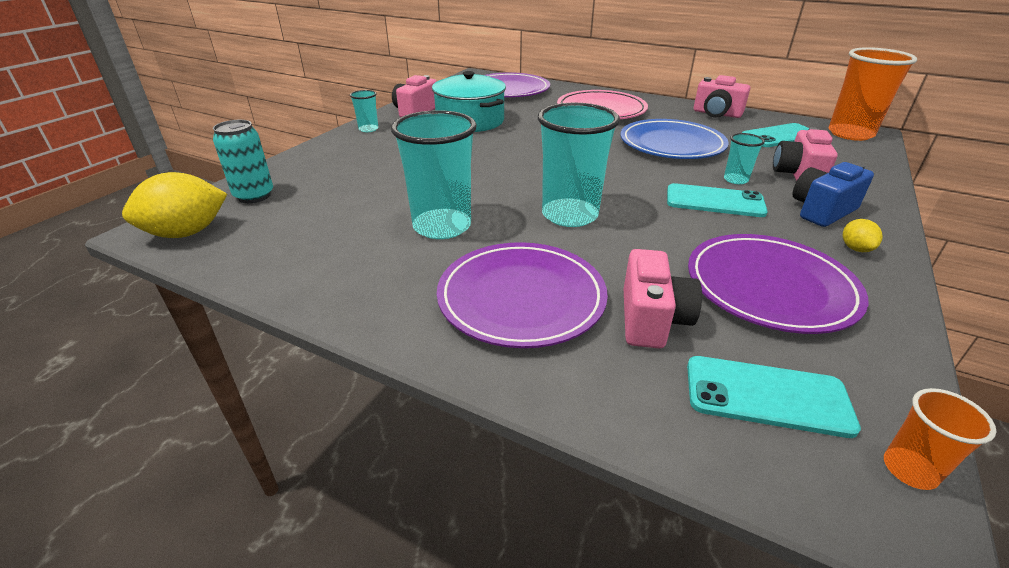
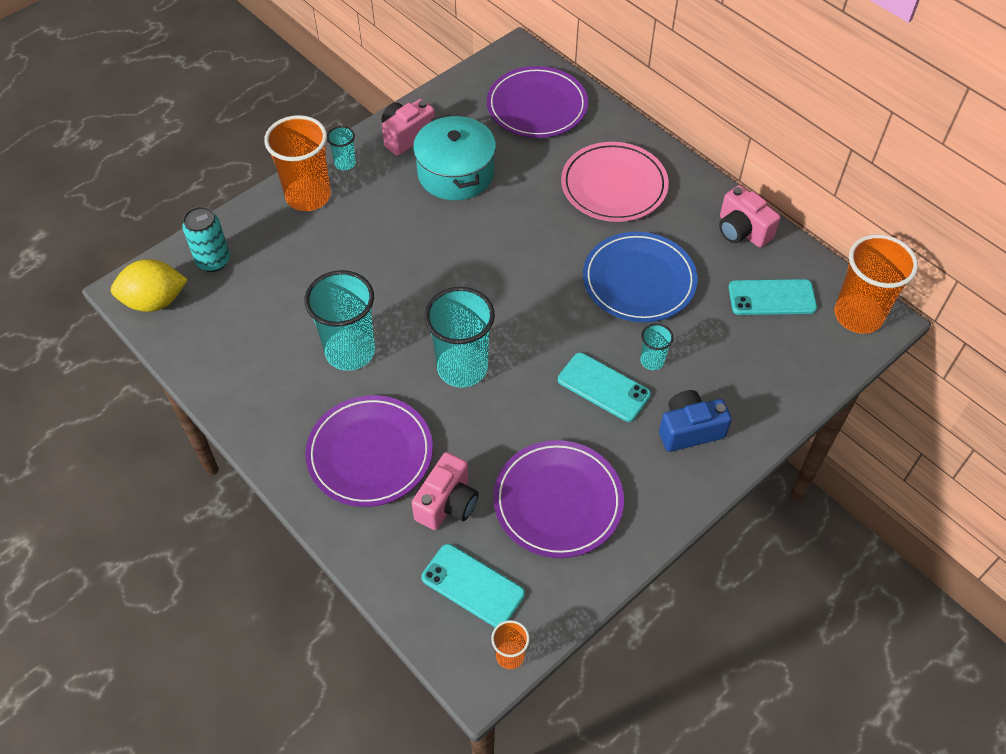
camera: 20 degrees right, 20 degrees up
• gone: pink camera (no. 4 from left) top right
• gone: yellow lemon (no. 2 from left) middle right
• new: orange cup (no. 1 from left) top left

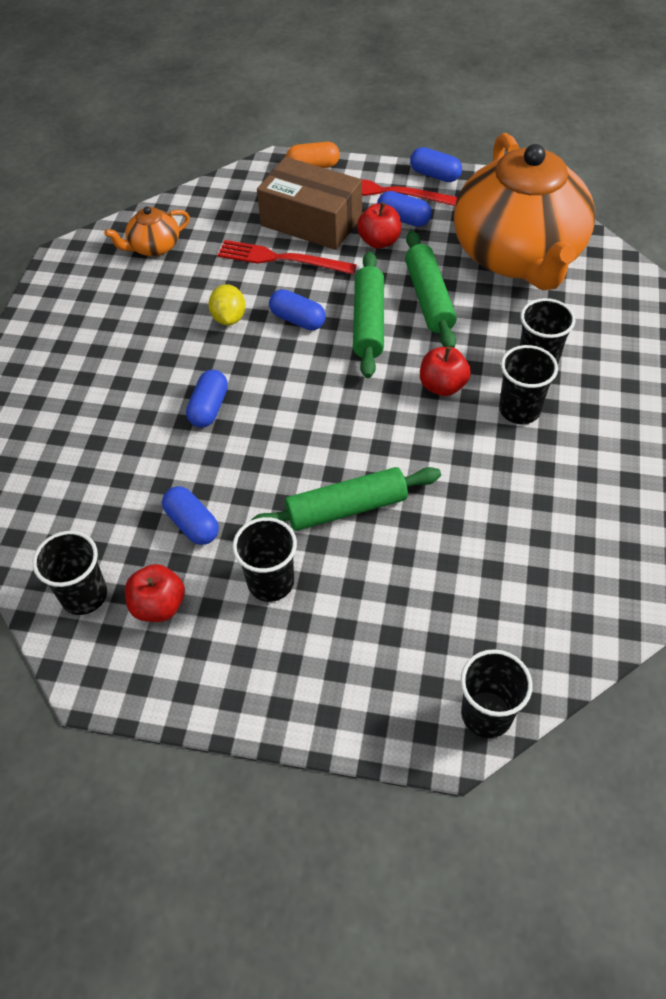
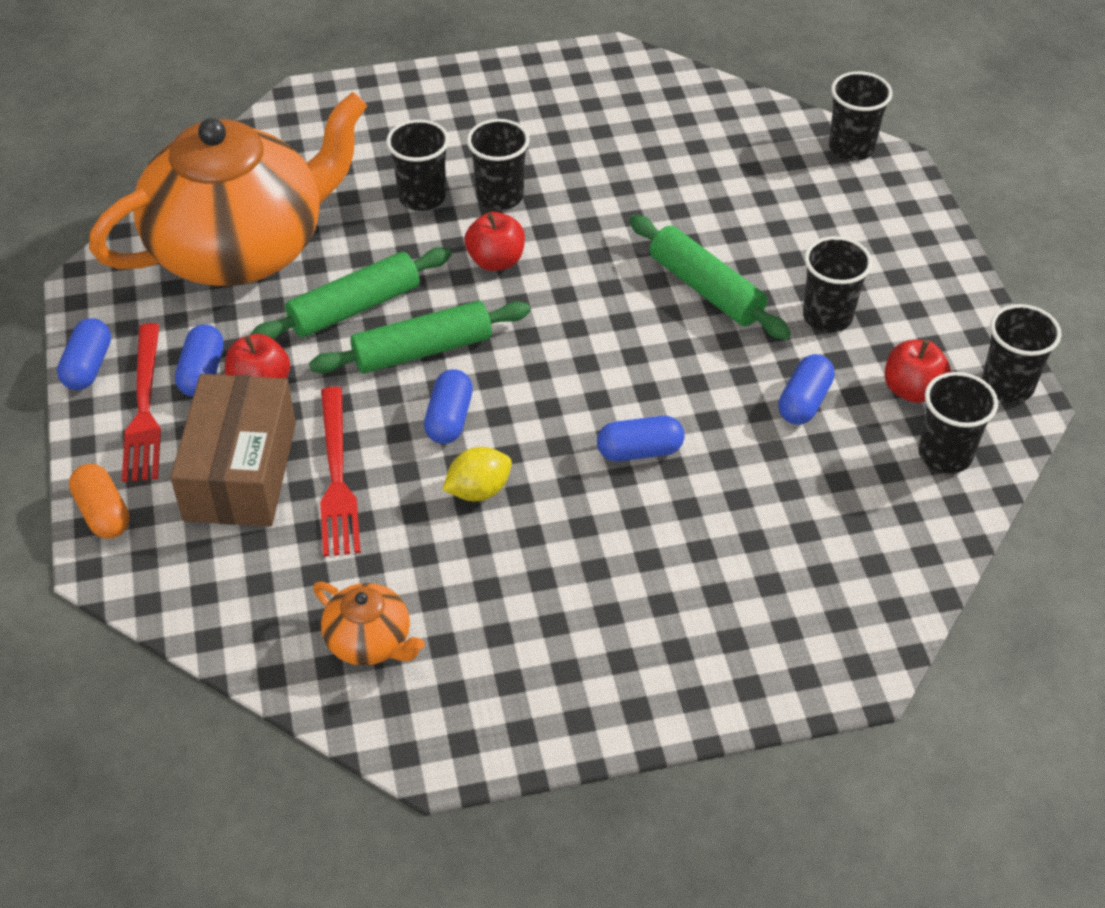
camera: 115 degrees left, 5 degrees down
• new: black cup (no. 6 from left) middle right

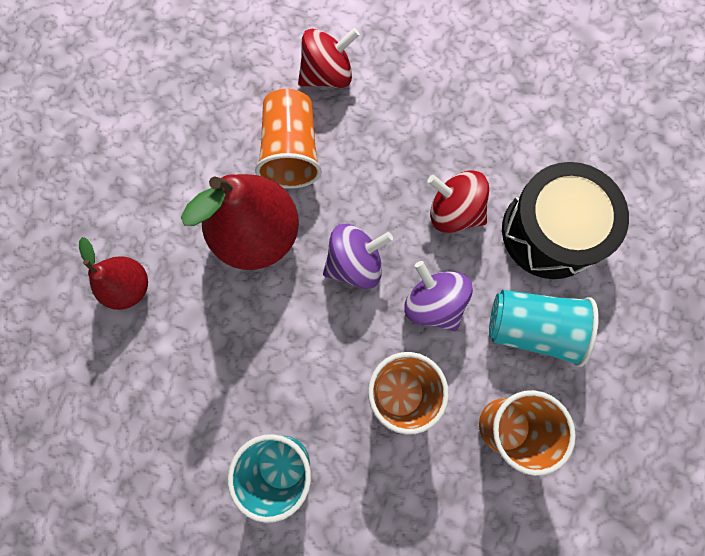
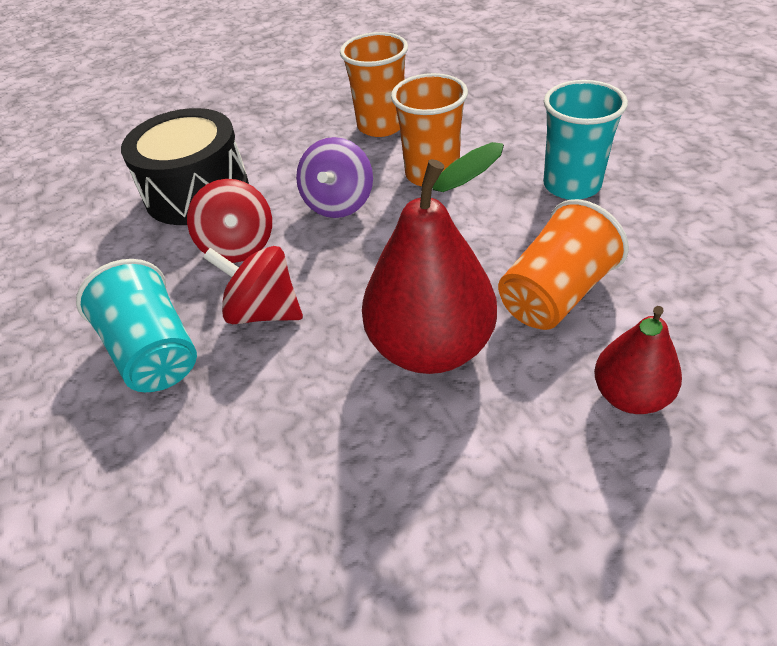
camera: 130 degrees left, 30 degrees down
• shifted: red spinning top (no. 1 from left in the first image) top centre to red spinning top (no. 2 from left) middle left
• shifted: orange cup (no. 1 from left in the first image) top centre to orange cup (no. 3 from left) middle right
• gone: purple spinning top (no. 1 from left) centre
• shifted: turquoise cup (no. 2 from left in the first image) middle right to turquoise cup (no. 1 from left) middle left

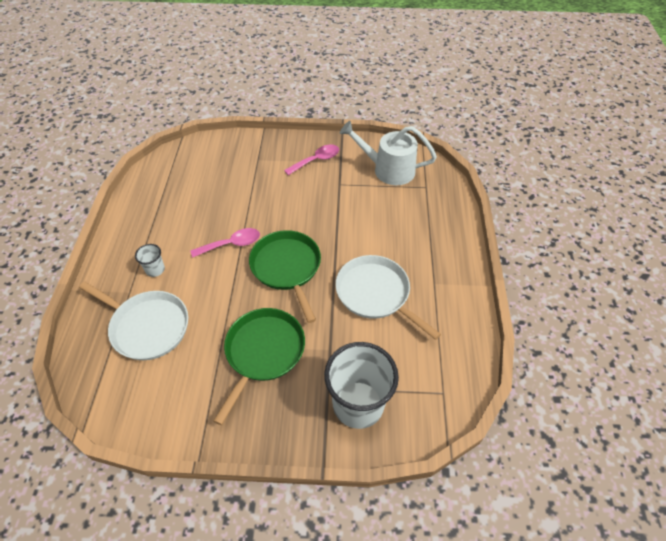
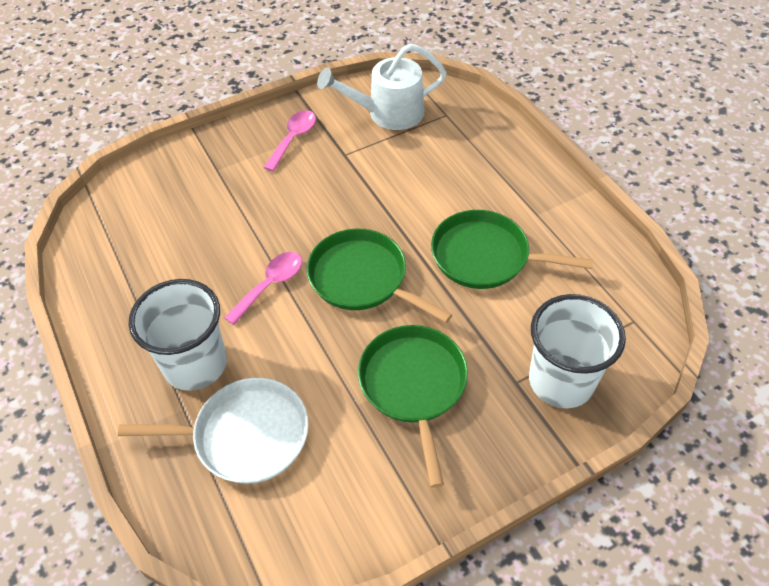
camera: 30 degrees left, 0 degrees up
• scaled: white cup (no. 1 from left) middle left = middle left x2.25
• repainted: white pan (no. 2 from left) centre to green pan (no. 3 from left) centre

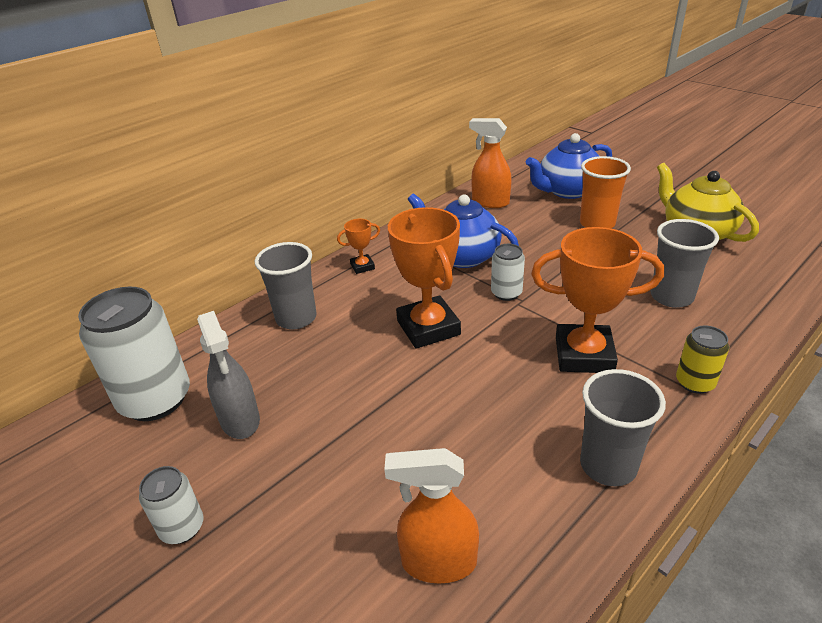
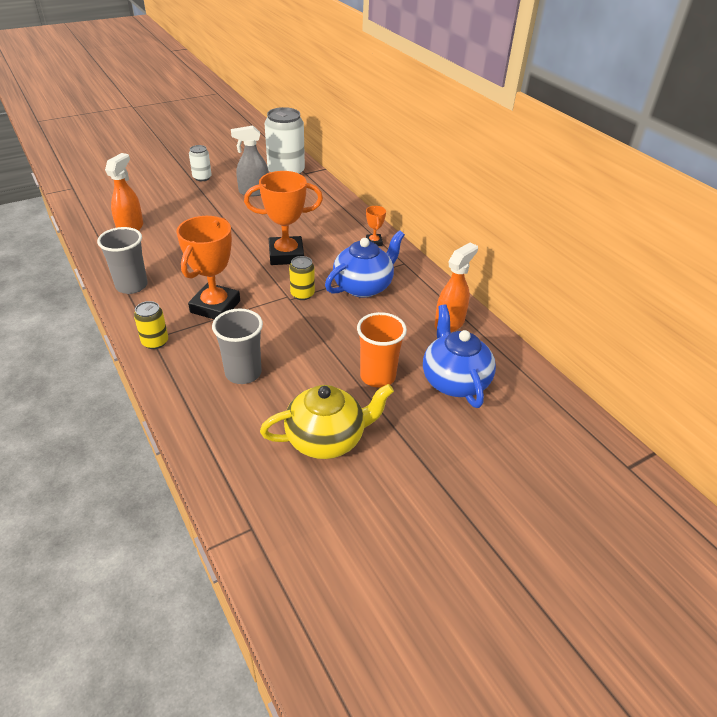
camera: 100 degrees right, 5 degrees up
• gone: grey cup (no. 1 from left) centre
• repainted: white can (no. 3 from left) centre to yellow can (no. 2 from left) centre

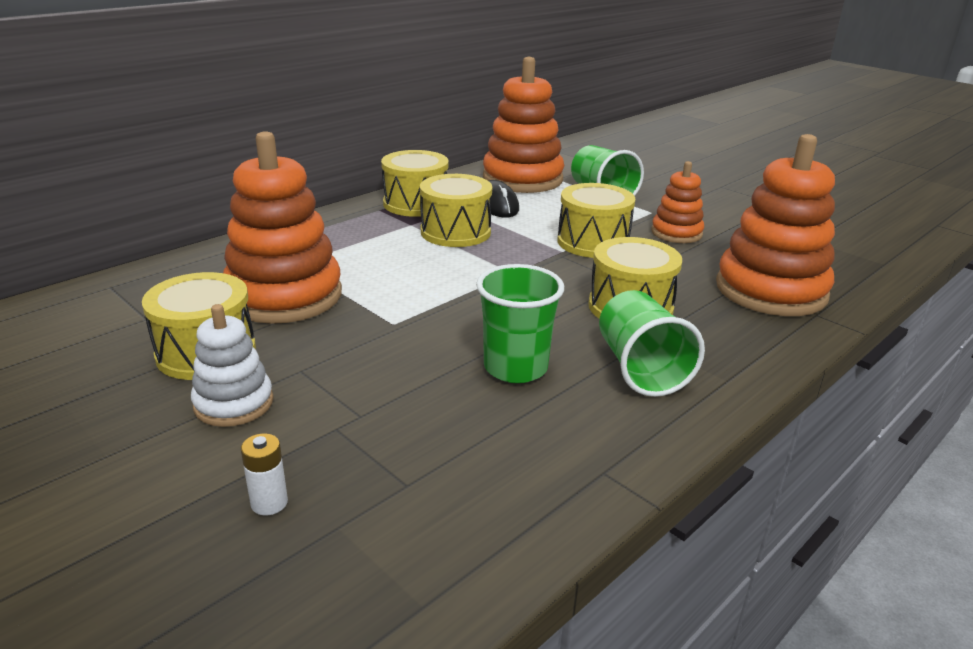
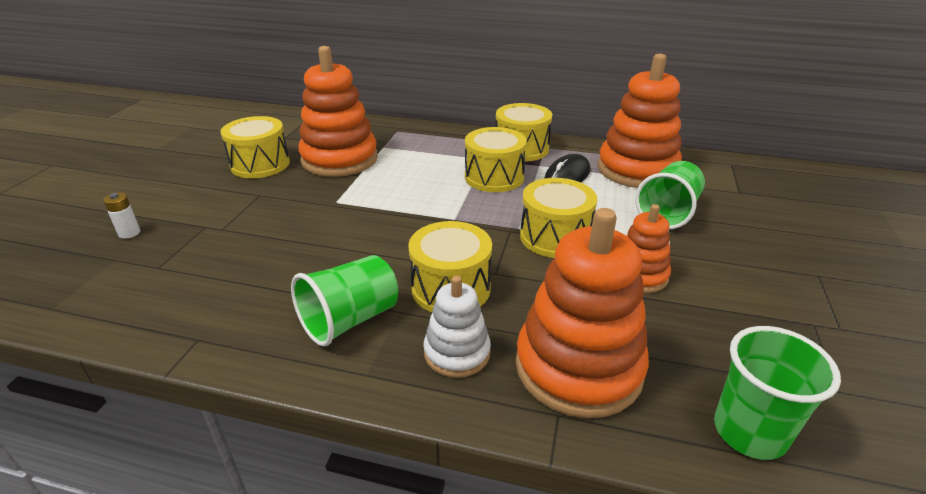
camera: 60 degrees right, 5 degrees up
• shifted: green cup (no. 1 from left in the first image) centre to green cup (no. 3 from left) bottom right
• shifted: white stacking toy middle left to centre

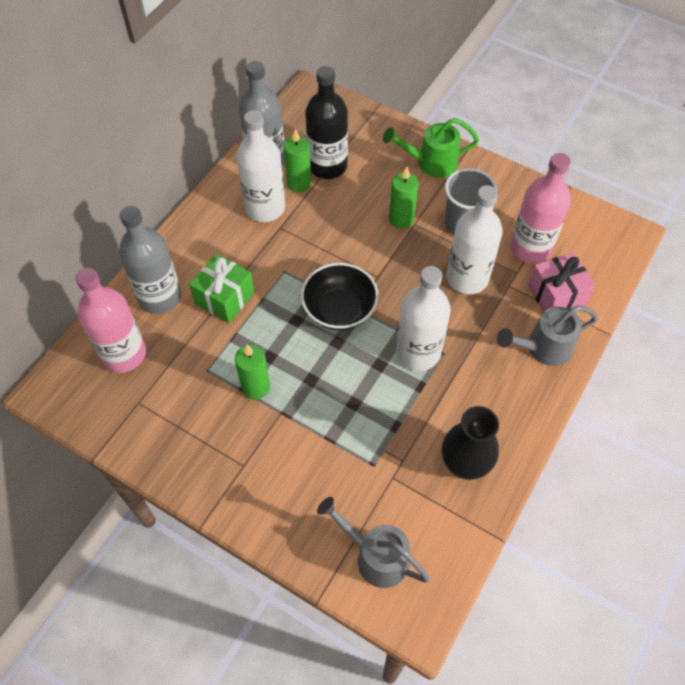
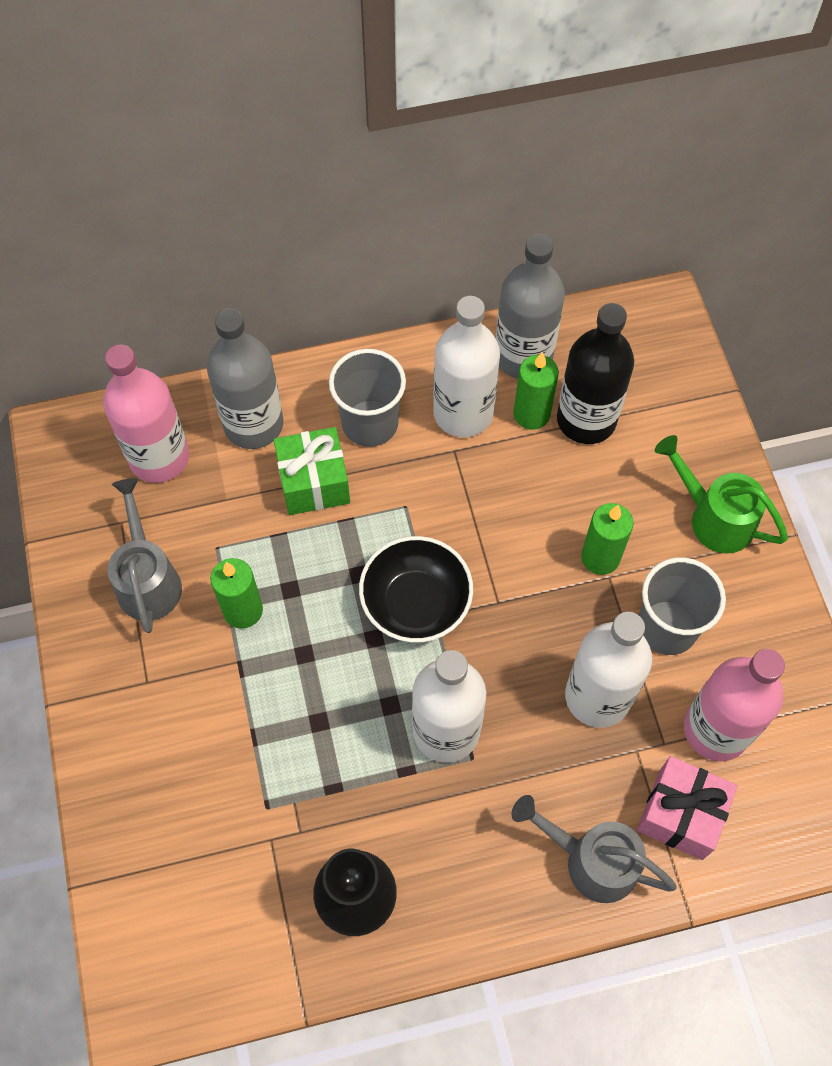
camera: 45 degrees right, 5 degrees up
• shifted: grey watering can (no. 1 from left) bottom centre to middle left
• new: grey cup (no. 1 from left) centre

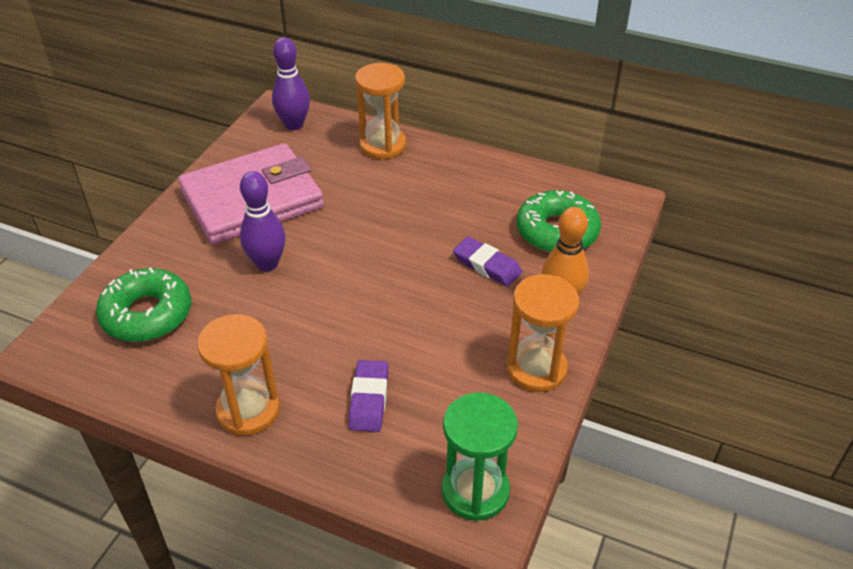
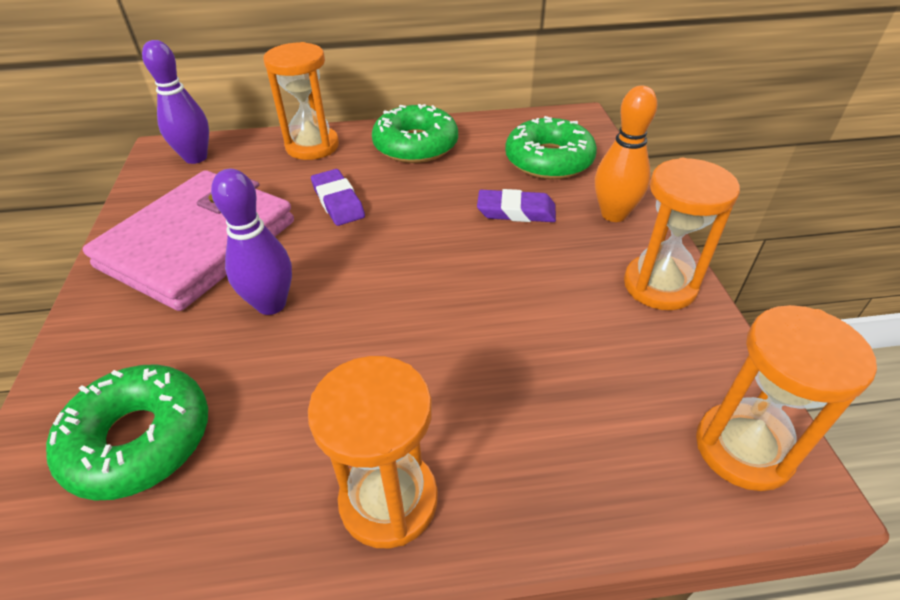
camera: 30 degrees left, 0 degrees up
• shifted: purple eraser (no. 1 from left) bottom centre to top centre
• repainted: green hourglass bottom centre to orange hourglass (no. 4 from left) middle right
• new: green donut (no. 2 from left) top centre

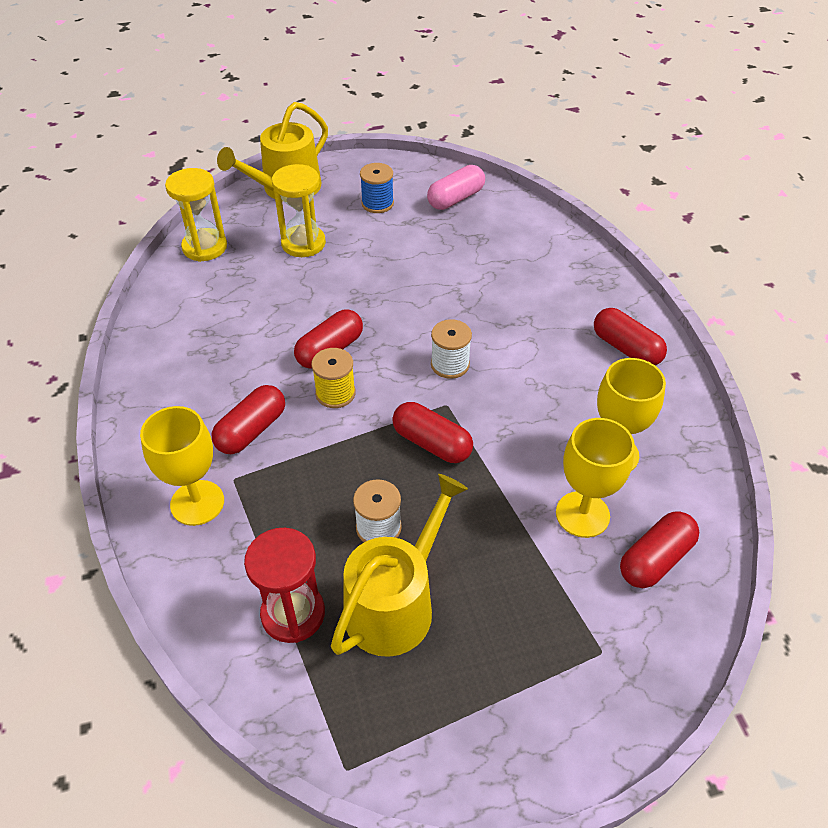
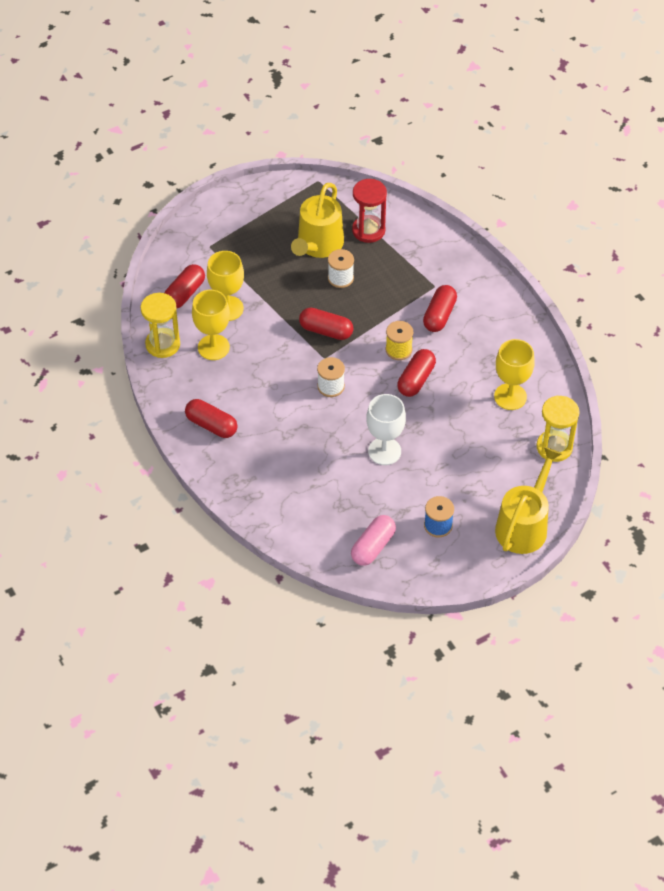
camera: 165 degrees right, 5 degrees up
• shifted: yellow hourglass (no. 2 from left in the first image) top centre to yellow hourglass (no. 1 from left) middle left
• shifted: yellow goblet (no. 1 from left in the first image) middle left to yellow goblet (no. 3 from left) middle right
• new: white goblet centre

